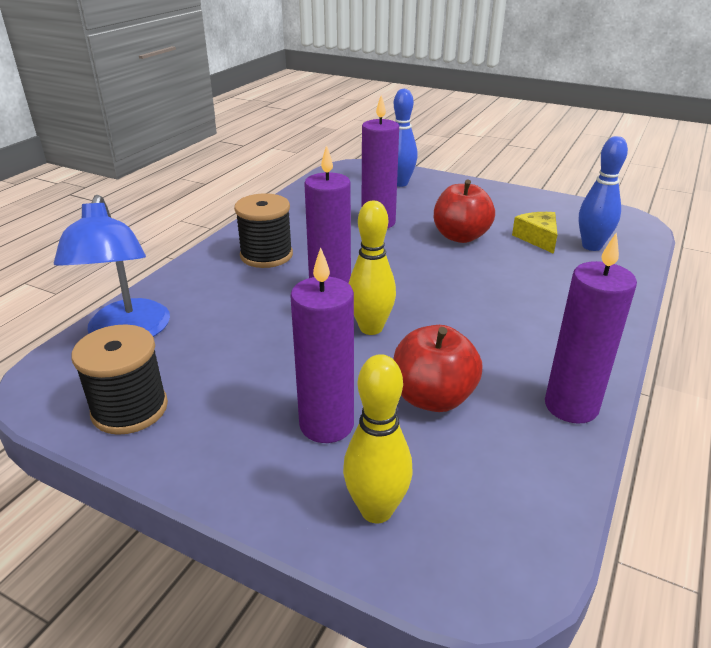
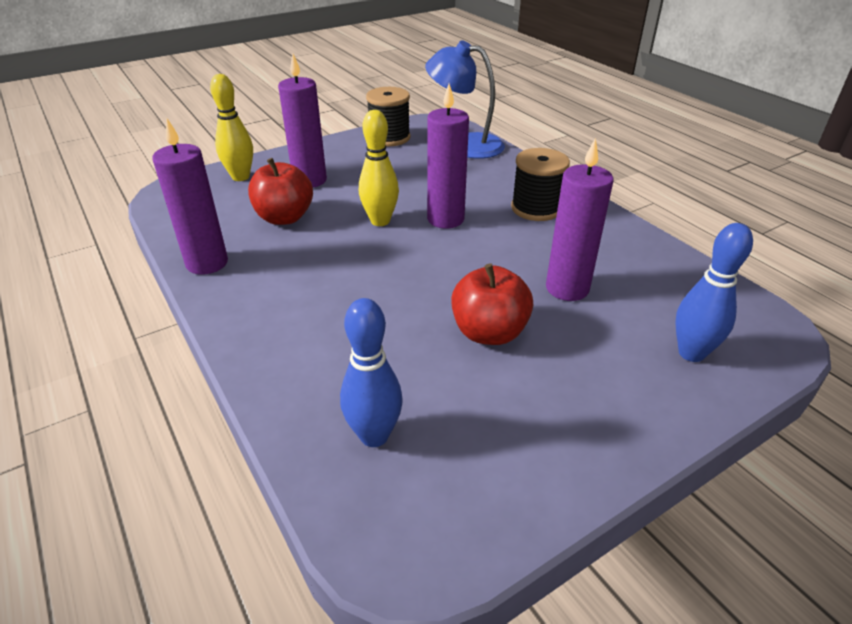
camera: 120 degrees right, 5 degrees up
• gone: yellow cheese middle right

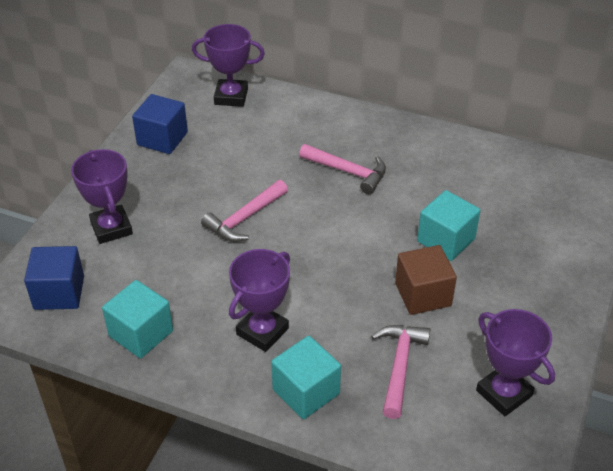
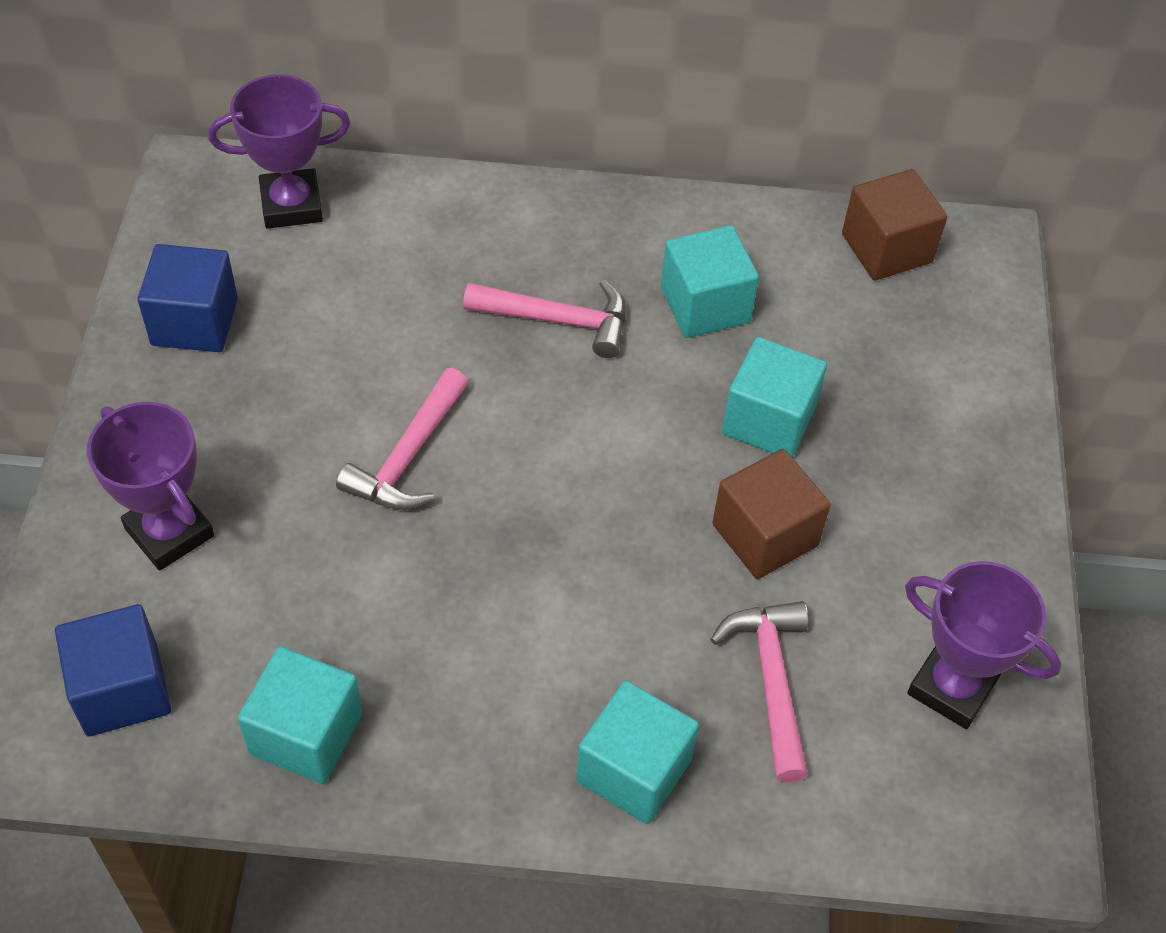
camera: 20 degrees left, 10 degrees up
• gone: purple trophy (no. 3 from left) centre
• new: brown cube (no. 2 from left) top right
• new: turquoise cube (no. 3 from left) top centre

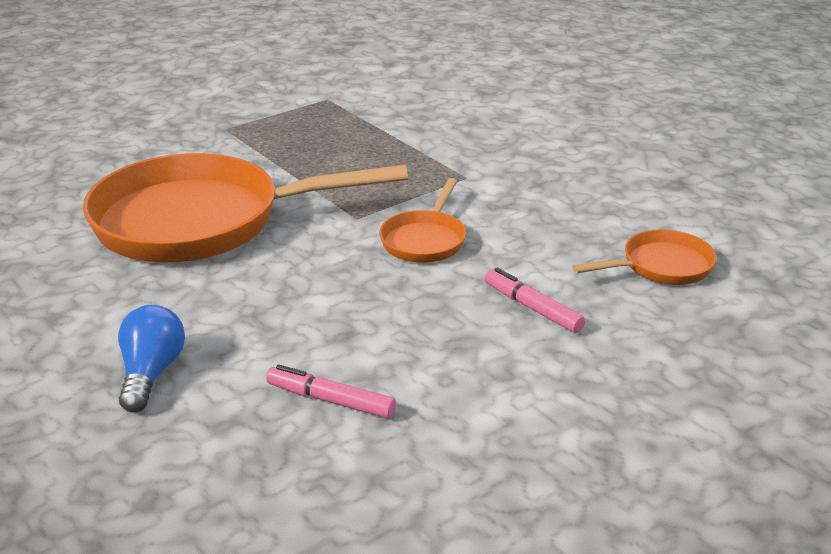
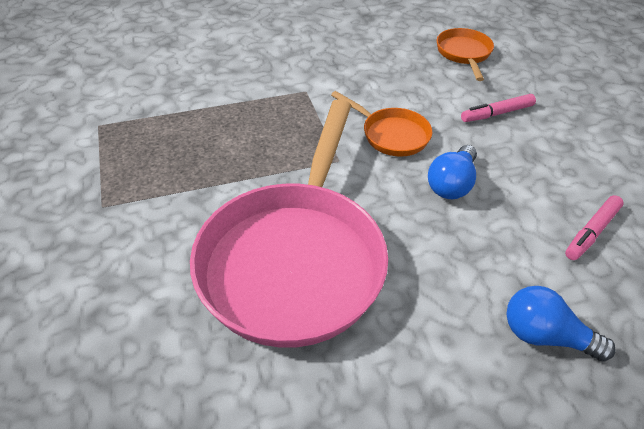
camera: 70 degrees left, 15 degrees up
• repainted: orange pan (no. 1 from left) middle left to pink pan centre
• new: blue light bulb (no. 1 from left) middle right

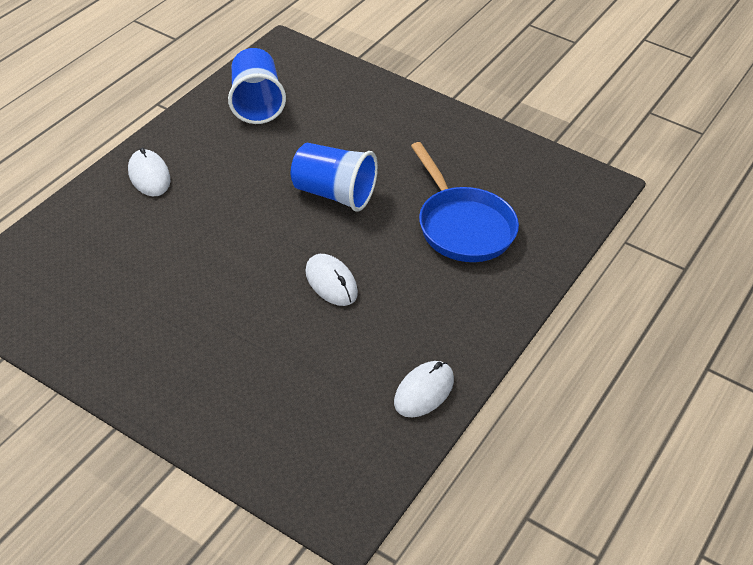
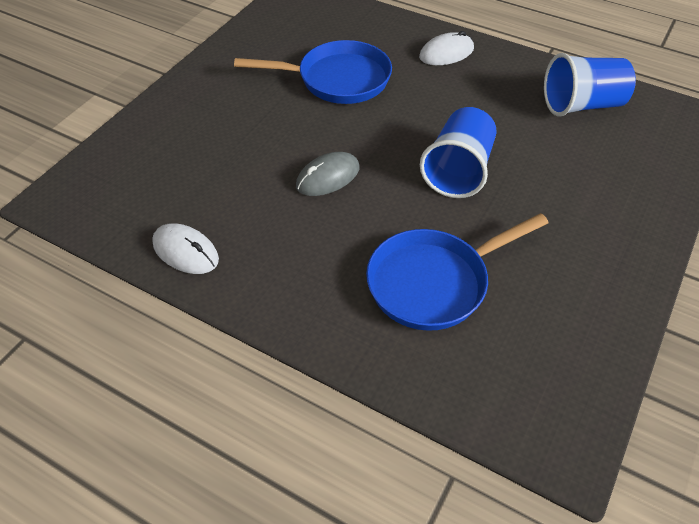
camera: 90 degrees right, 5 degrees up
• repainted: white mouse (no. 2 from left) centre to grey mouse top centre
• new: blue pan (no. 1 from left) top centre

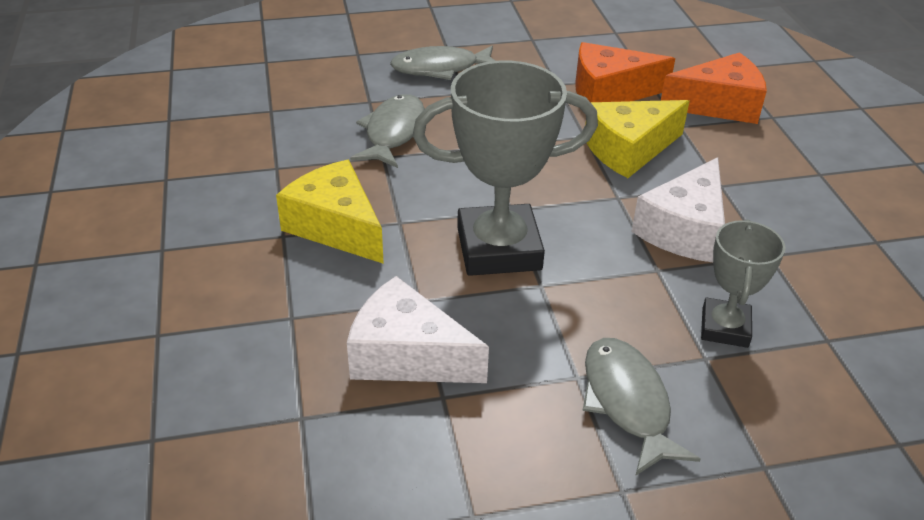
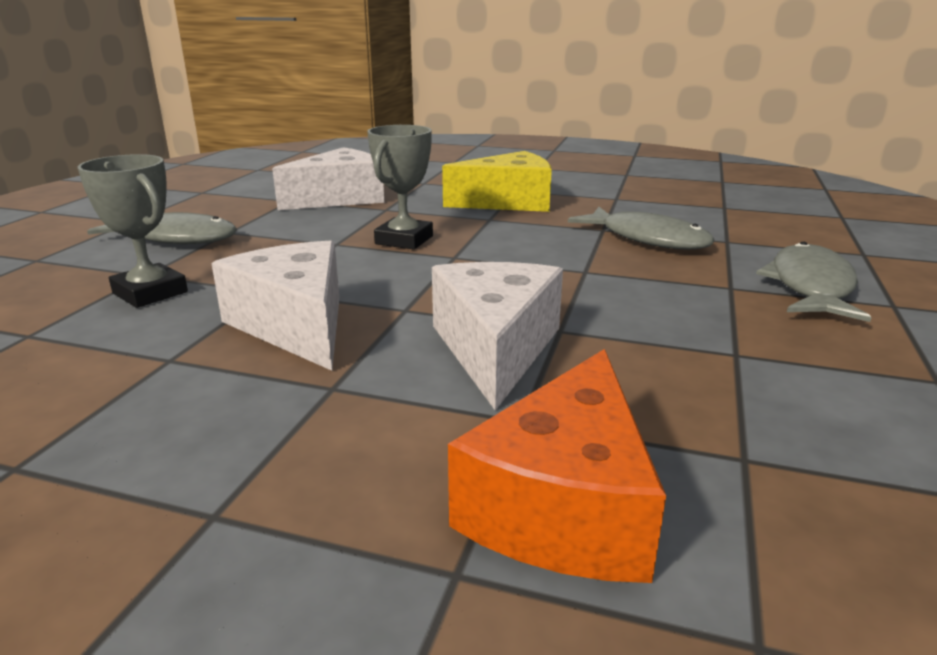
camera: 120 degrees right, 15 degrees down
• gone: orange cheese (no. 1 from left) top right
• scaled: grey trophy (no. 1 from left in the first image) top centre = top centre x0.57
• repainted: yellow cheese (no. 2 from left) top right to white cheese (no. 3 from left) centre

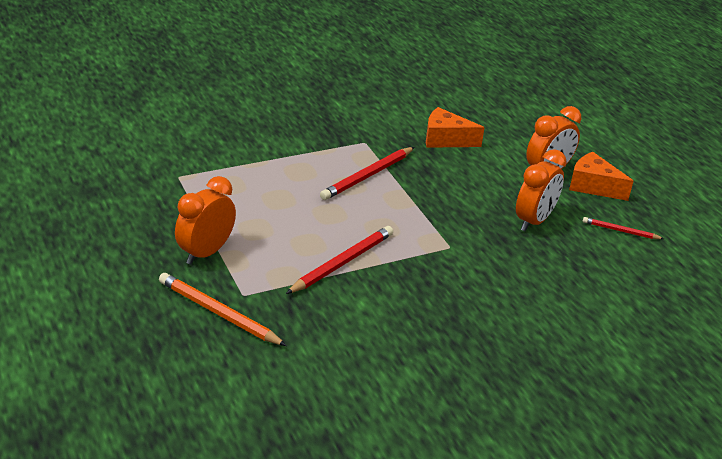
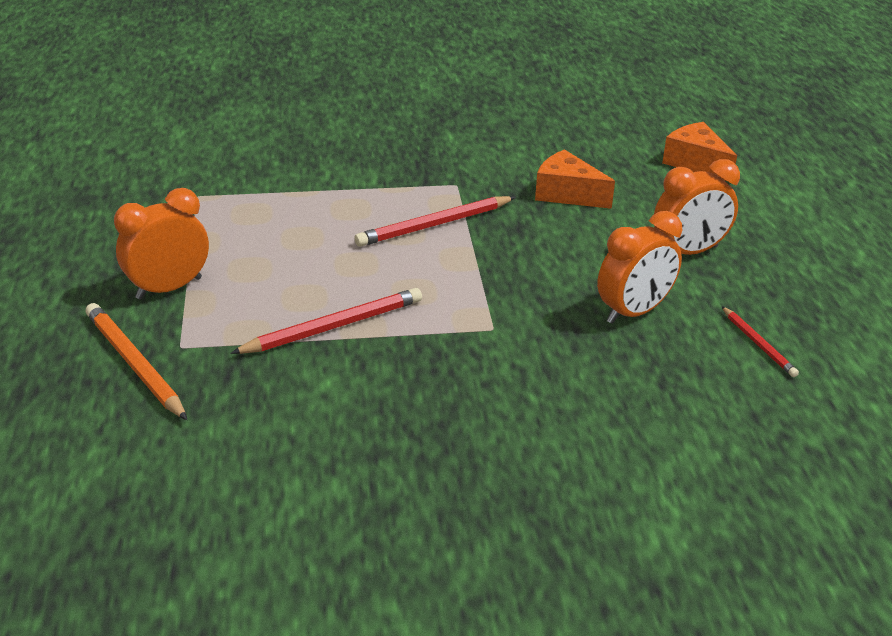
camera: 20 degrees right, 0 degrees up
• shifted: orange cheese (no. 2 from left) middle right to top right
• rotated: red pencil (no. 3 from left) middle right = middle right 150 degrees counterclockwise

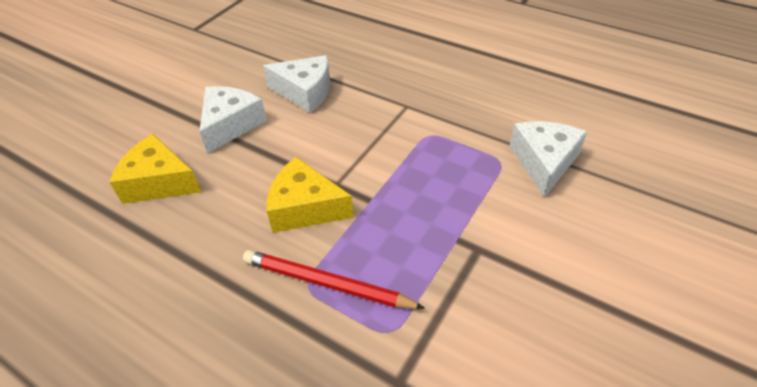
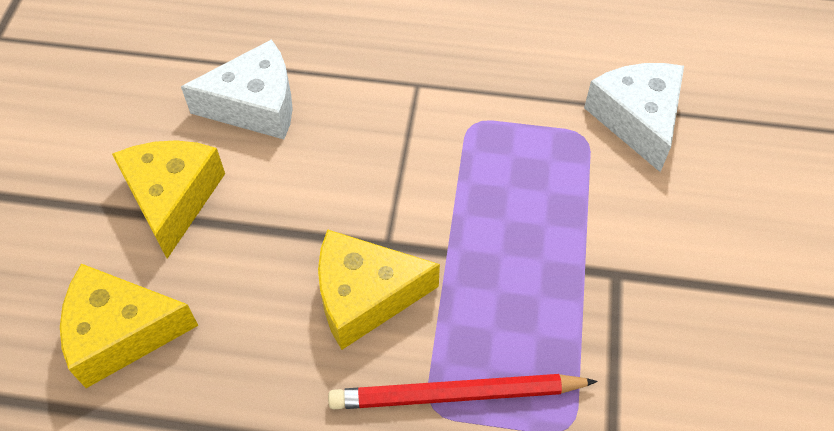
camera: 25 degrees left, 10 degrees up
• repainted: white cheese (no. 1 from left) top left to yellow cheese (no. 2 from left) middle left

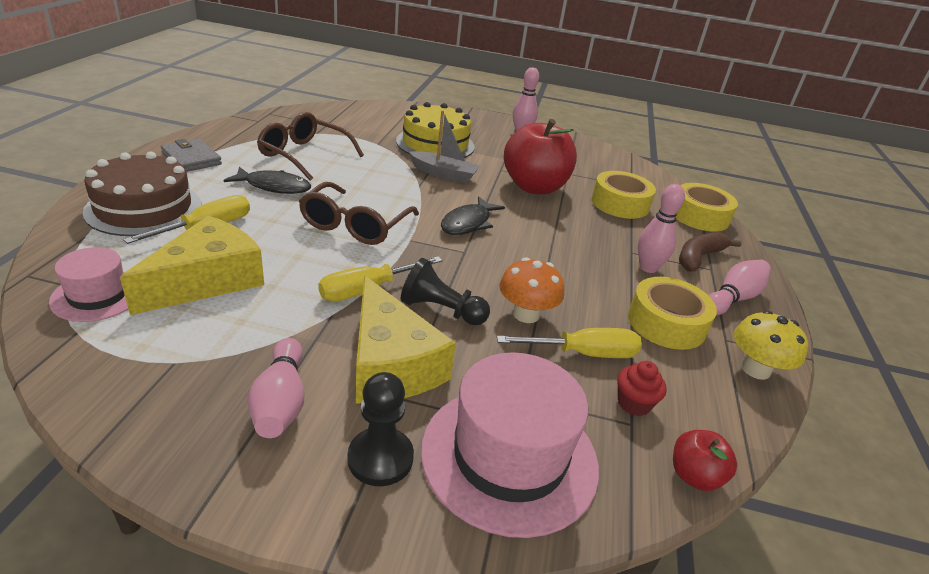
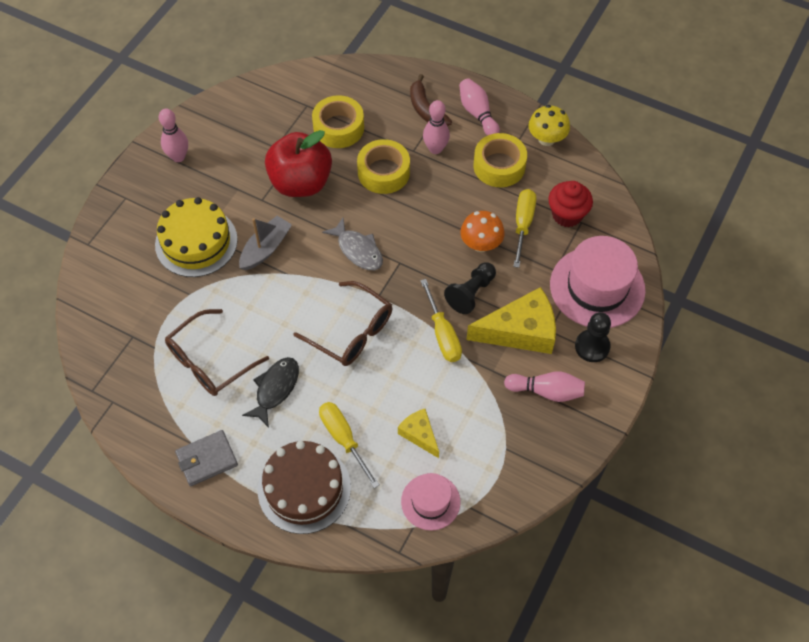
camera: 70 degrees left, 25 degrees up
• shifted: yellow tape (no. 3 from left in the first image) middle right to yellow tape (no. 2 from left) top centre
• repainted: black fish (no. 2 from left) centre to grey fish centre
• scaled: yellow cheese (no. 1 from left) middle left = bottom centre x0.54
• scaled: red cupcake bottom right = top right x1.58
• gone: red apple (no. 2 from left) bottom right

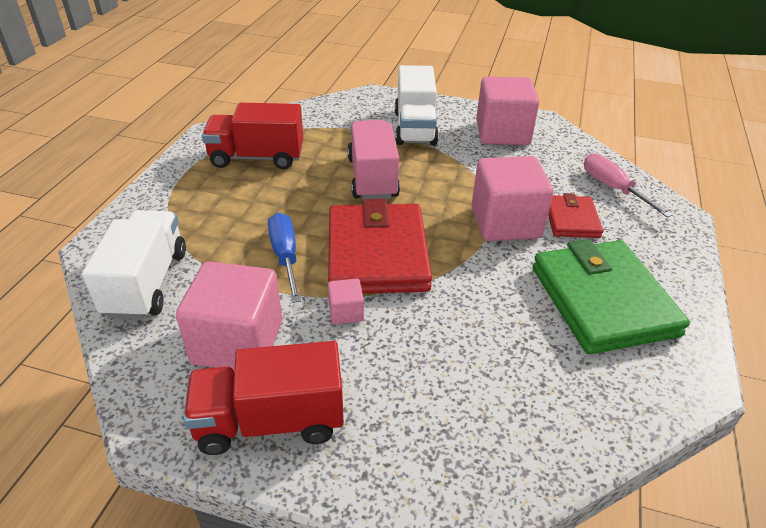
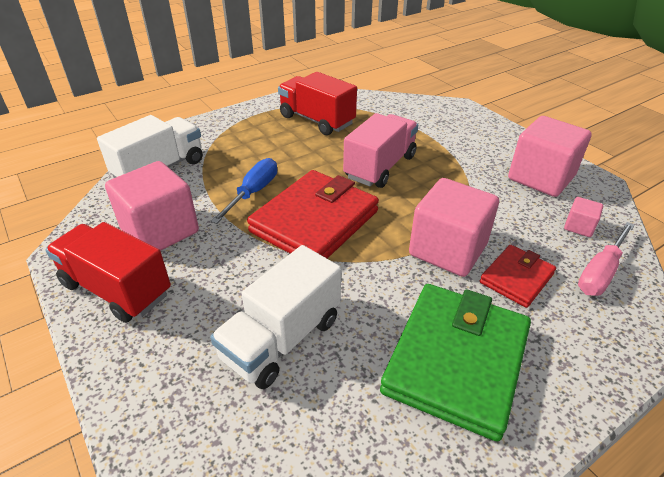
camera: 40 degrees right, 0 degrees up
• shifted: white truck (no. 2 from left) top centre to centre
• rotated: pink screwdriver middle right = middle right 150 degrees counterclockwise
• shifted: pink cube (no. 2 from left in the first image) centre to pink cube (no. 4 from left) middle right

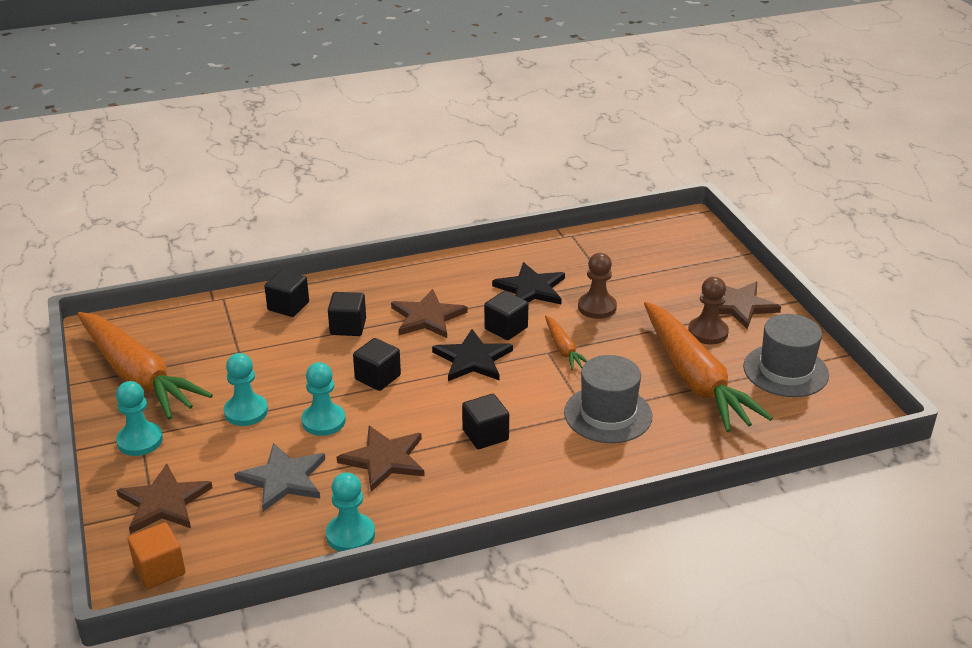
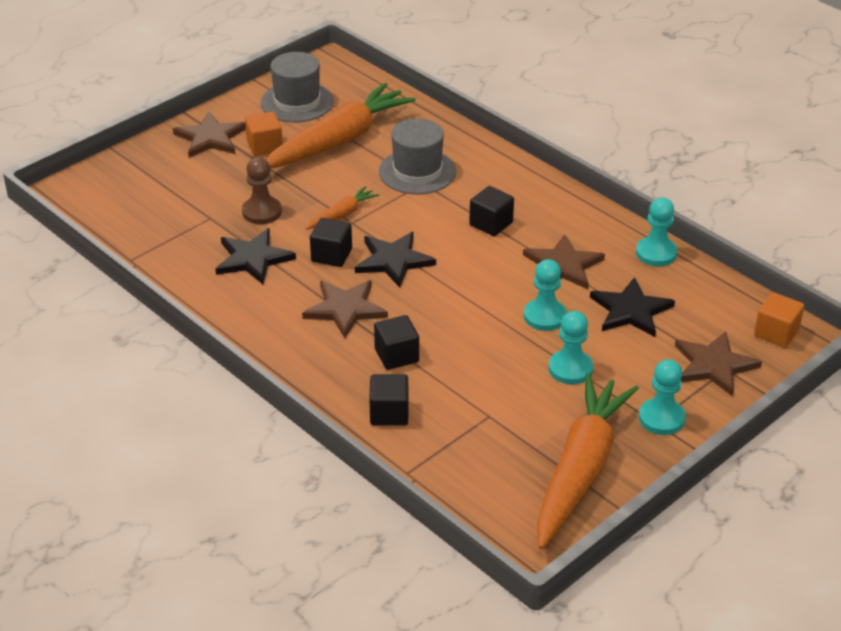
camera: 115 degrees left, 5 degrees up
• swapped: brown pawn (no. 2 from left) middle right to orange cube (no. 1 from left) top left
• gone: black cube (no. 3 from left) centre
• repainted: grey star bottom left to black star (no. 3 from left) middle right

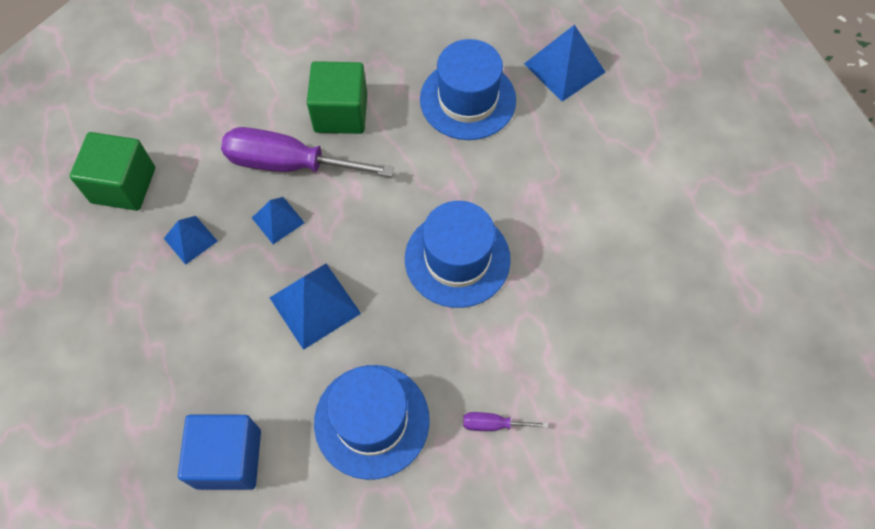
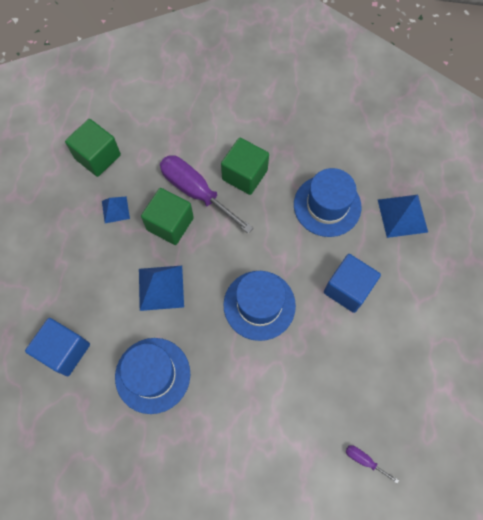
camera: 30 degrees right, 5 degrees up
• swapped: blue pyramid (no. 2 from left) middle left to green cube (no. 2 from left) centre
• shifted: purple screwdriver (no. 2 from left) bottom centre to bottom right
• new: blue cube (no. 2 from left) middle right

